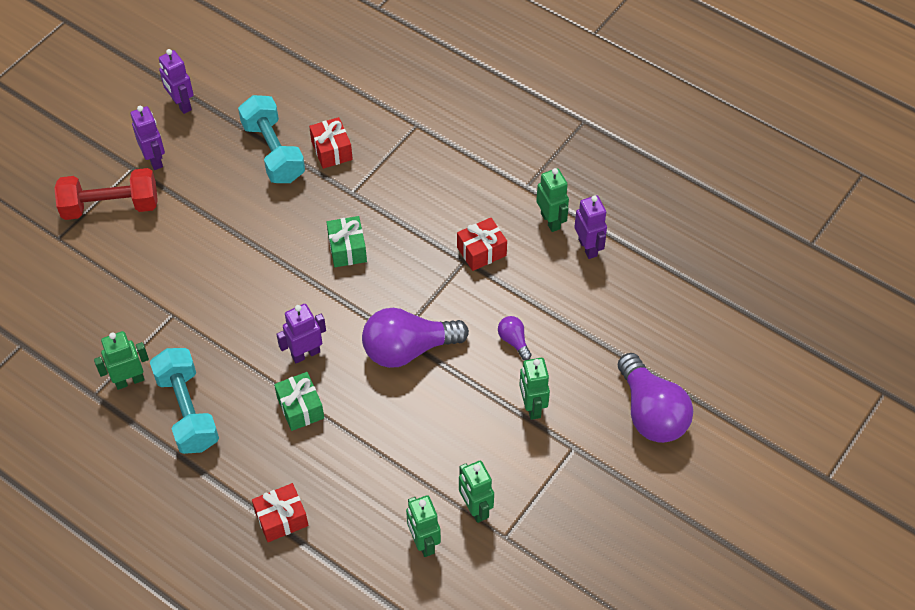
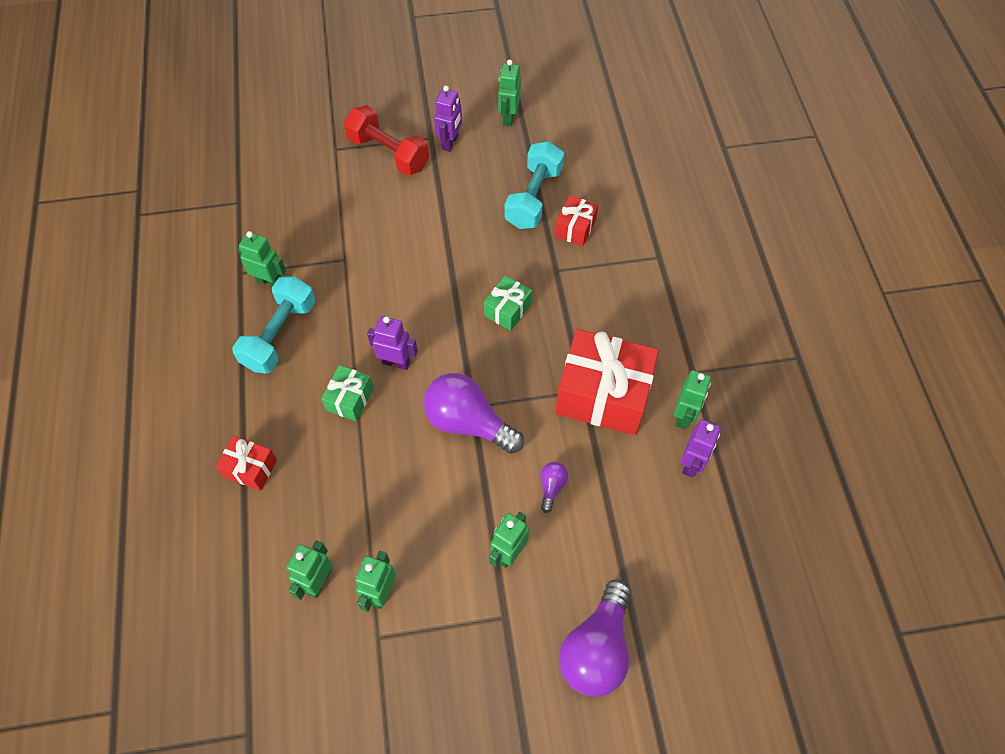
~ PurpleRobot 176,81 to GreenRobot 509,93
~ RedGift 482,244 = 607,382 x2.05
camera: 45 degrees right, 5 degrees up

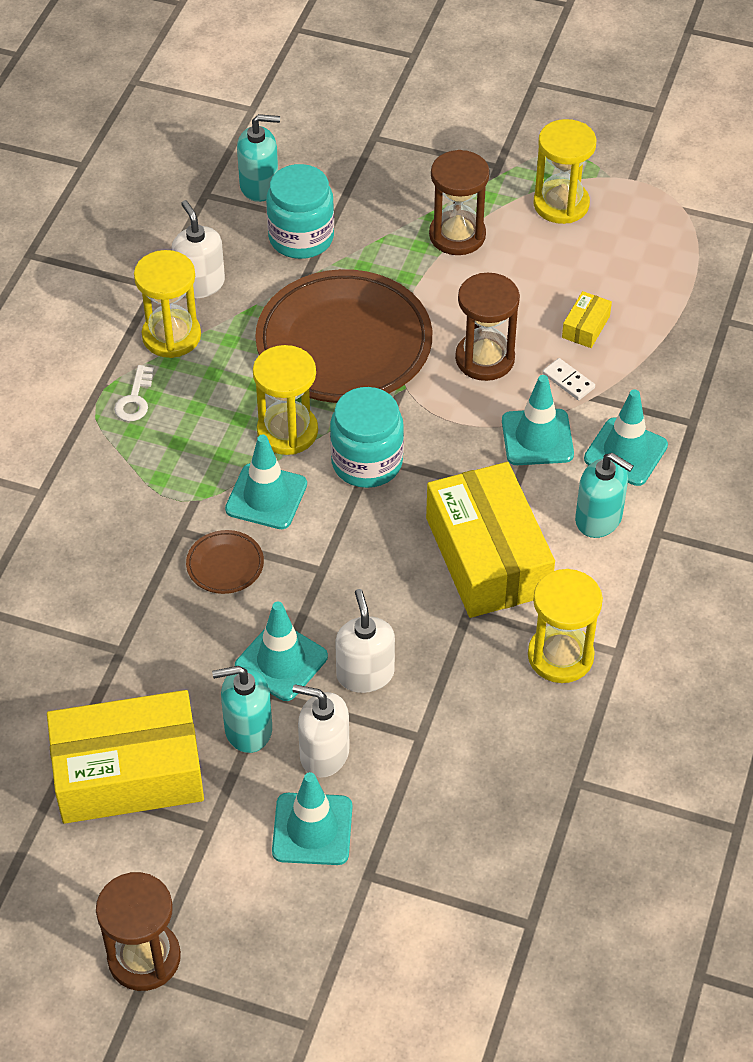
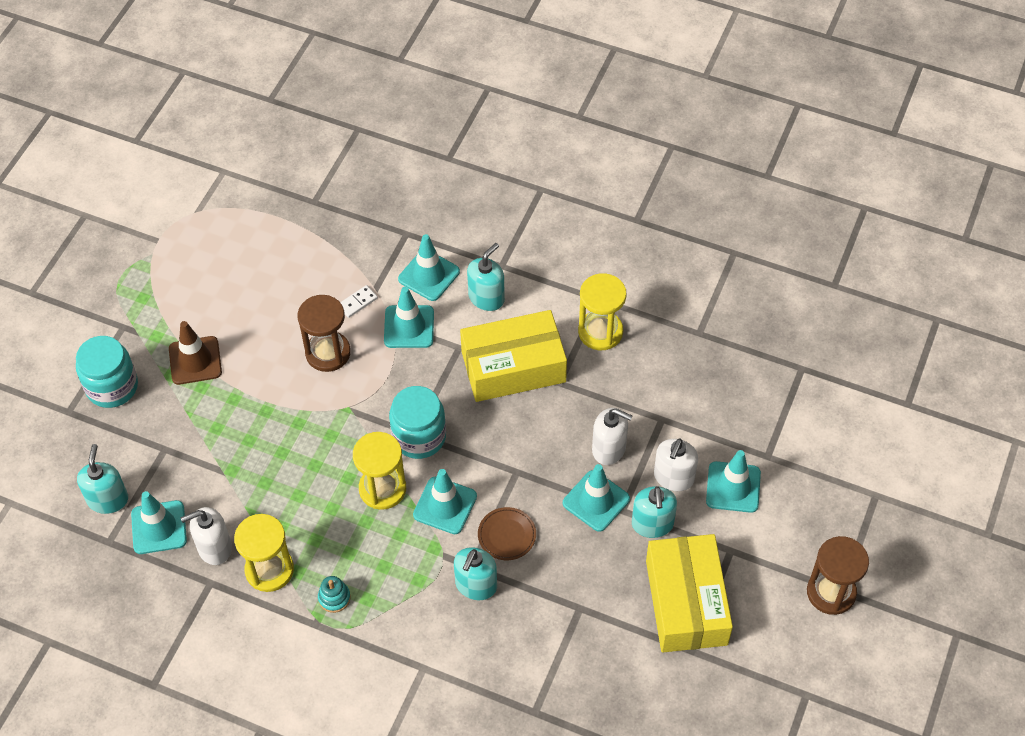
~ TurquoiseJar 300,211 to 107,372
+ TurquoiseTrafficCone 159,522
~ BrownHourglass 459,202 to BrownTrafficCone 195,353
~ WhiteKey 134,393 to TurquoiseStackingToy 334,594
+ TurquoiseSoapDispenser 475,573
~ WhiteSoapDispenser 365,641 = 612,436 150 degrees counterclockwise
- BrownPlate 343,336
- YellowHourglass 564,171
- YellowBox 587,319
camera: 85 degrees left, 5 degrees up

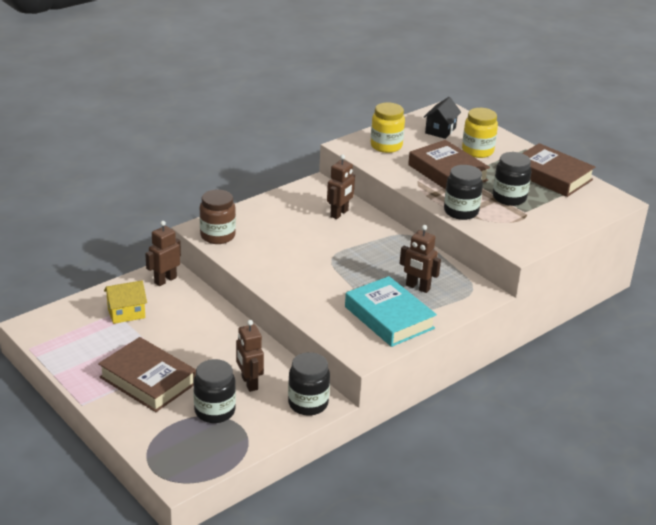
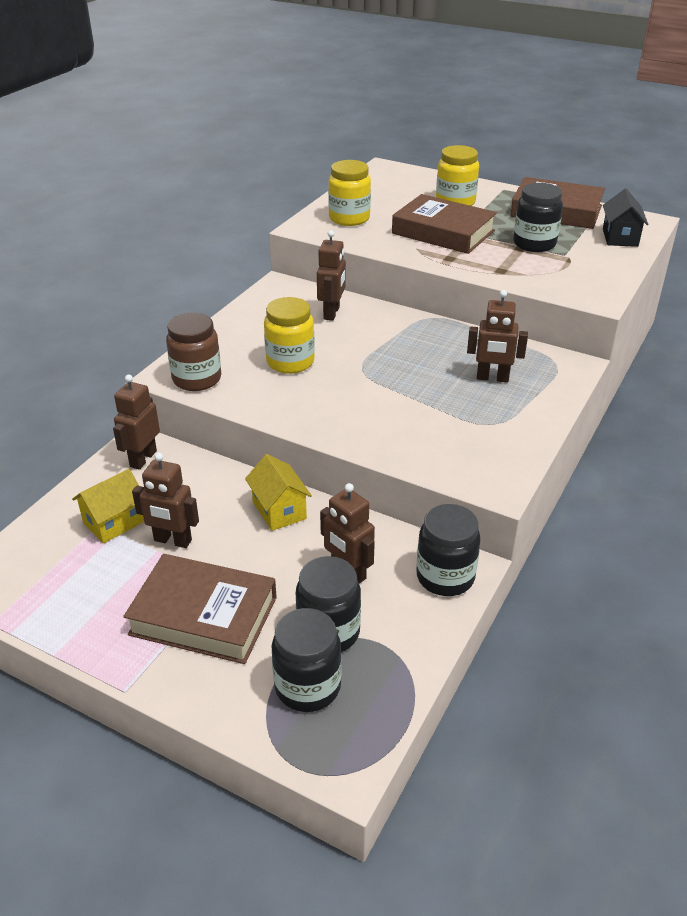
+ BrownRobot 165,500
+ YellowHouse 278,492
+ YellowJar 289,335
~ BlackJar 463,192 to 307,660
~ BlackHouse 442,118 to 625,218
- TurquoiseBook 391,311
camera: 20 degrees left, 5 degrees up

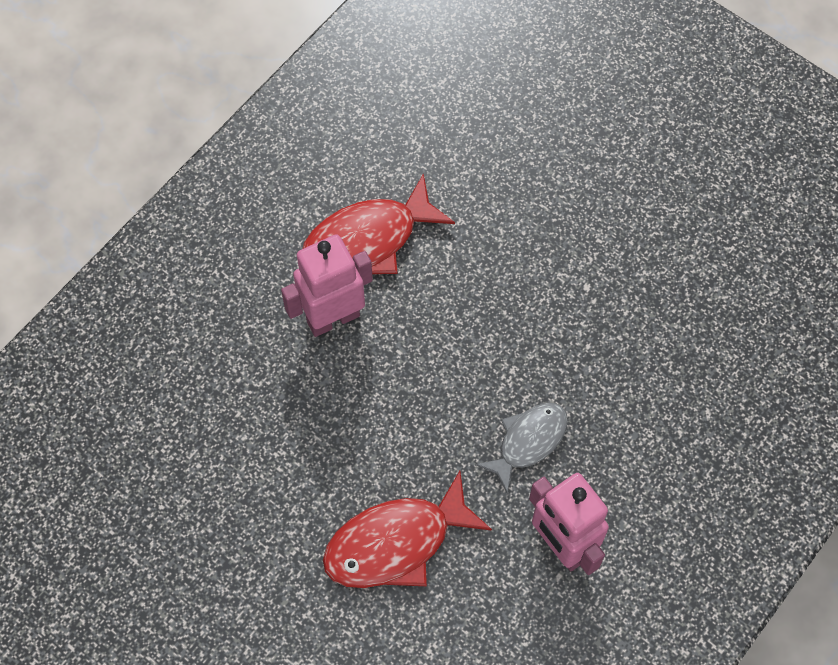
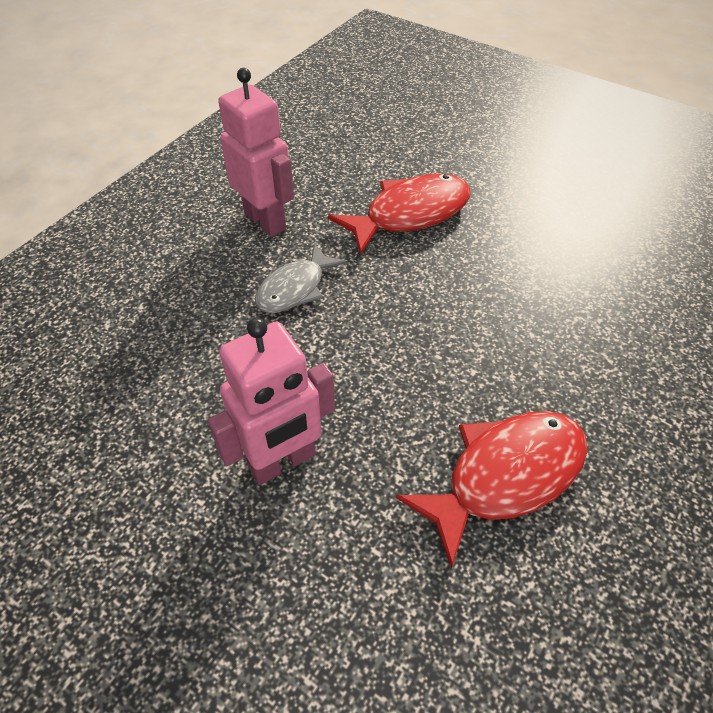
~ PinkRobot 327,285 to 271,401
camera: 175 degrees right, 15 degrees down

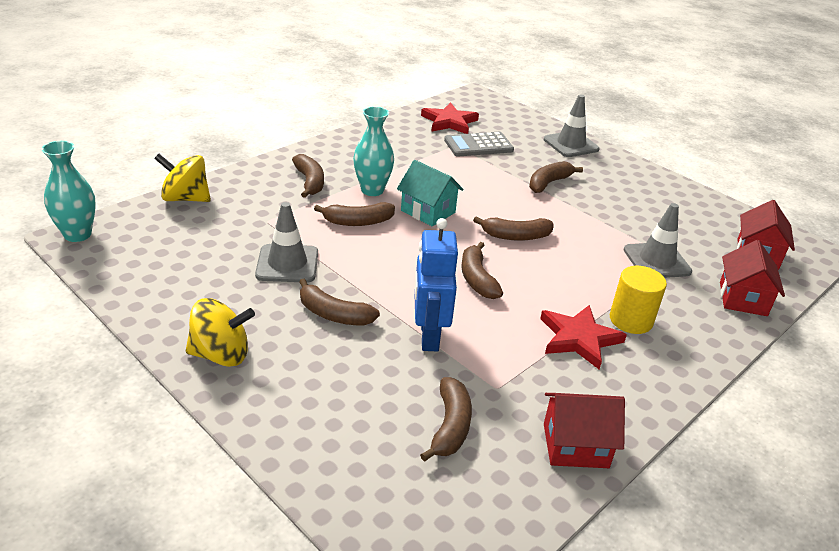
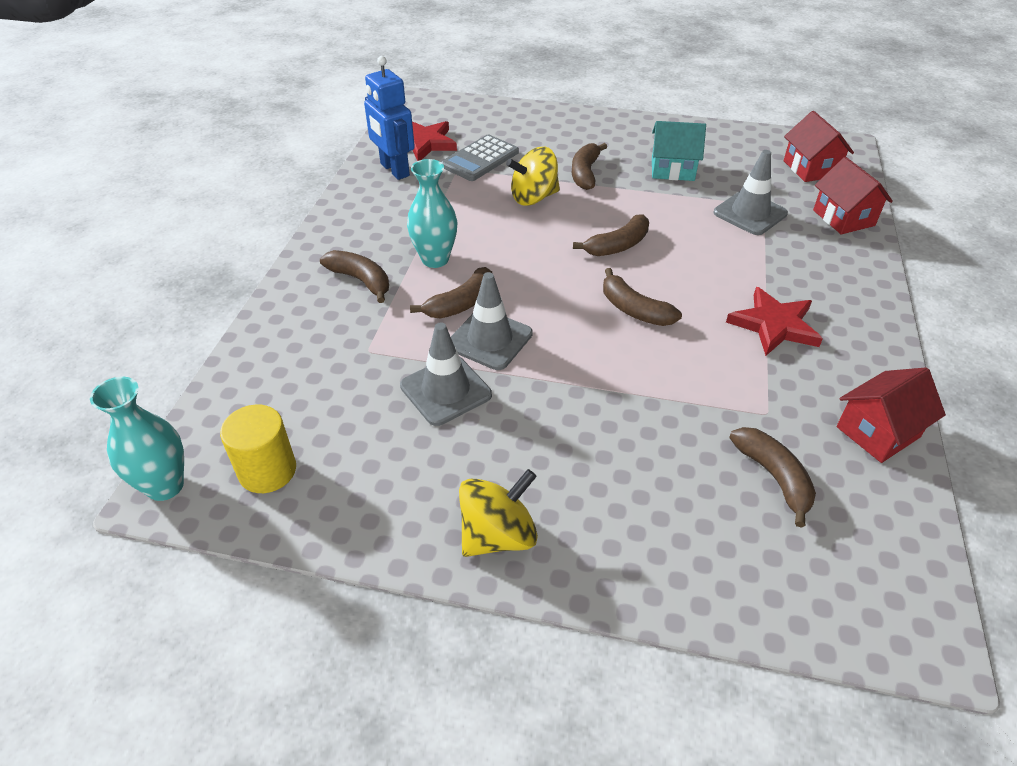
~ YellowCylinder 638,300 to 258,449
~ BlueRobot 436,284 to 389,118
~ GreyTrafficCone 572,126 to 492,321
~ YellowSpinningTop 182,178 to 533,176
~ TurquoiseHouse 430,193 to 679,151
- BrownBanana 339,302
camera: 30 degrees left, 10 degrees up

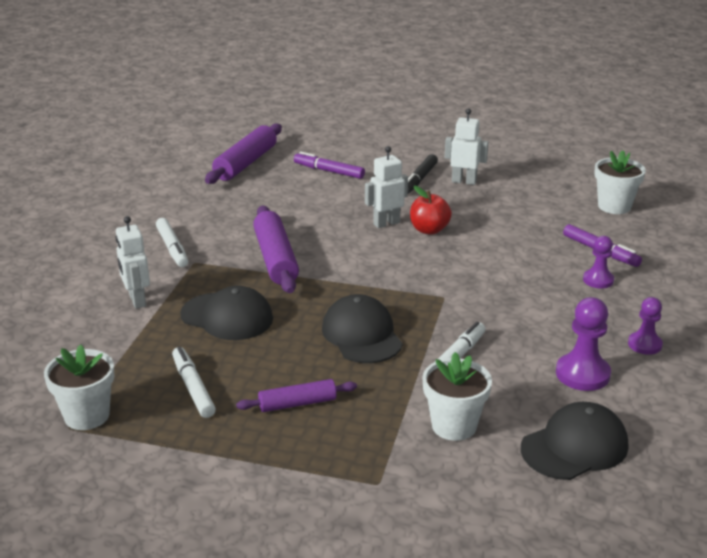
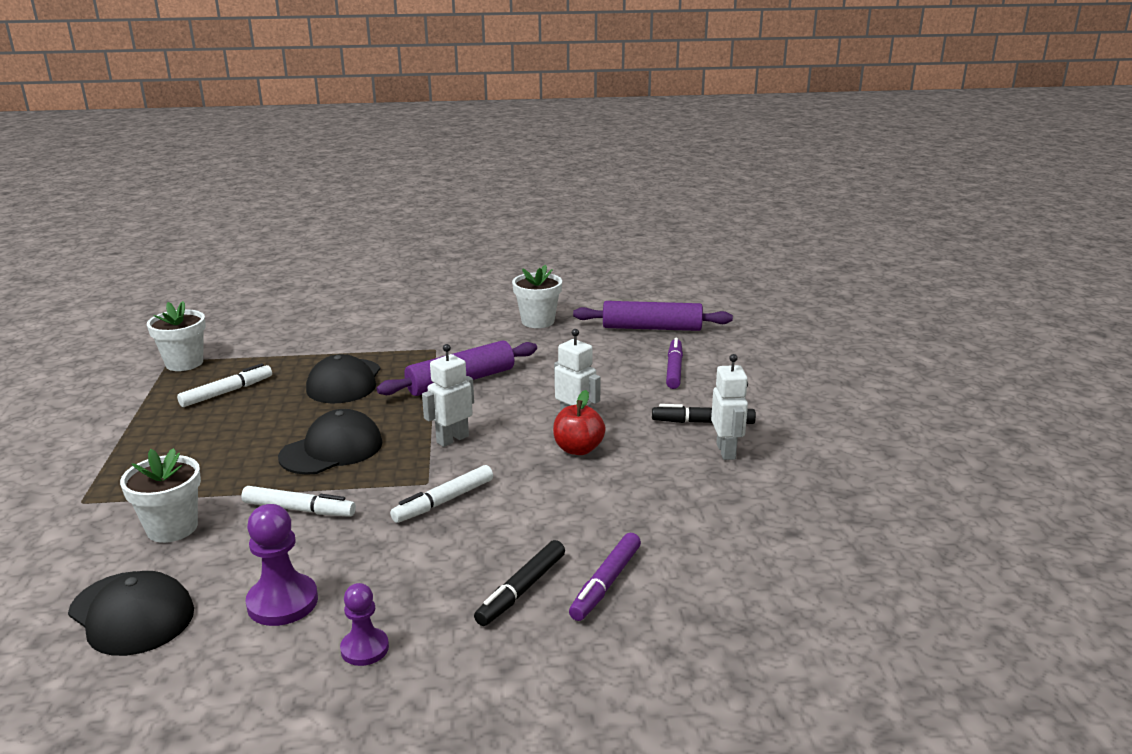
~ WhiteMarker 172,242 to 441,494
~ WhiteRobot 132,262 to 448,395
~ PurplePawn 598,262 to BlackMarker 519,583
~ WhiteFlowerPot 620,182 to 537,296
- PurpleRollingPin 296,395
camera: 70 degrees right, 5 degrees down

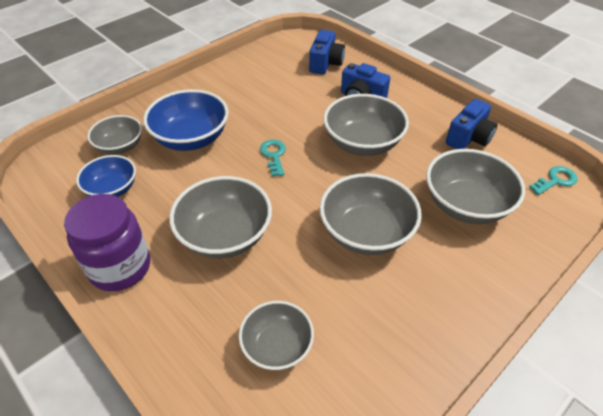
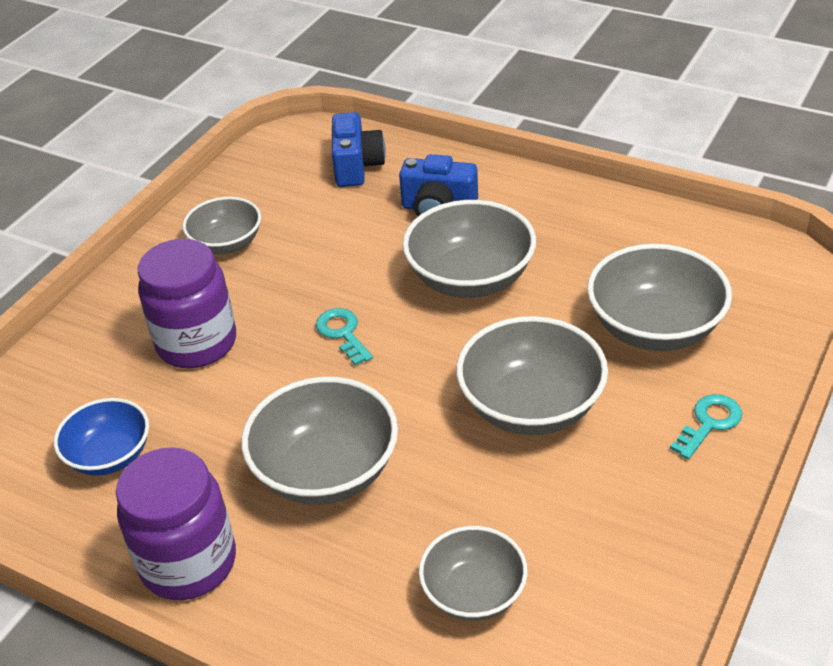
~ BlueBowl 185,120 to PurpleJar 187,303
~ GreyBowl 114,135 to 221,225
~ TurquoiseKey 553,180 to 706,426
- BlueCamera 471,124
camera: 15 degrees left, 5 degrees down

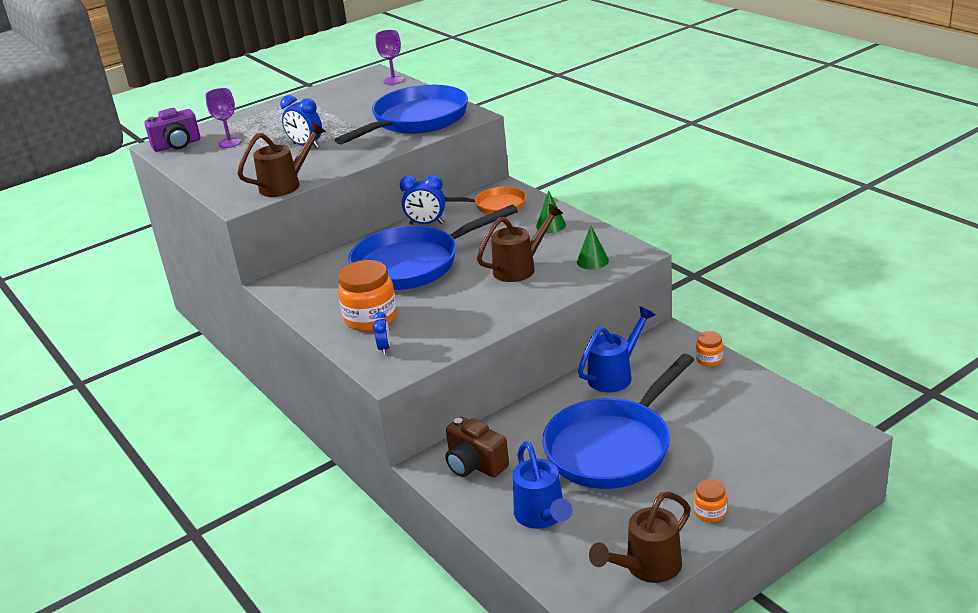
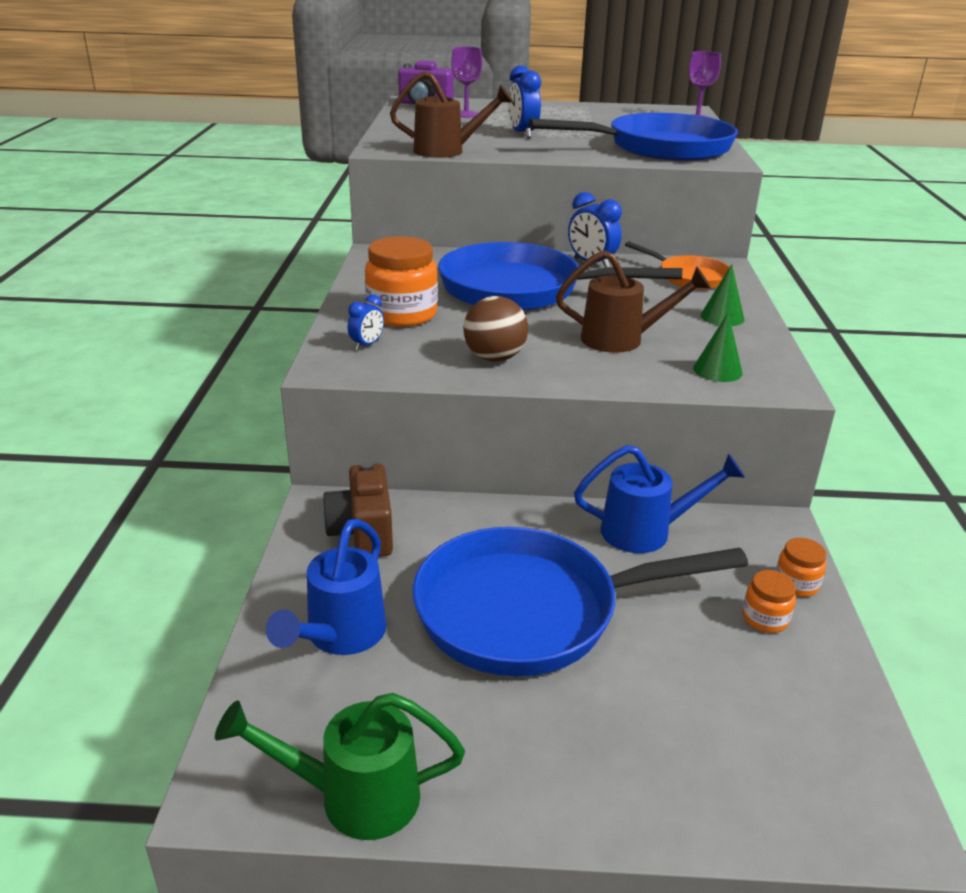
~ BrownWateringCan 640,537 to GreenWateringCan 340,766
+ BrownBall 495,328
~ OrangeJar 710,500 to 769,601
camera: 35 degrees right, 0 degrees up

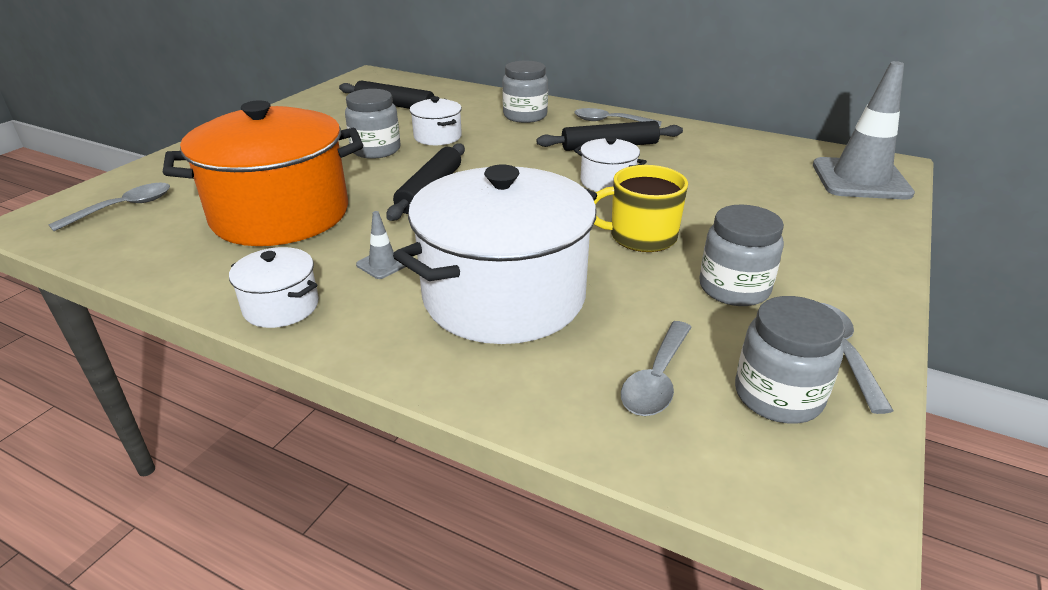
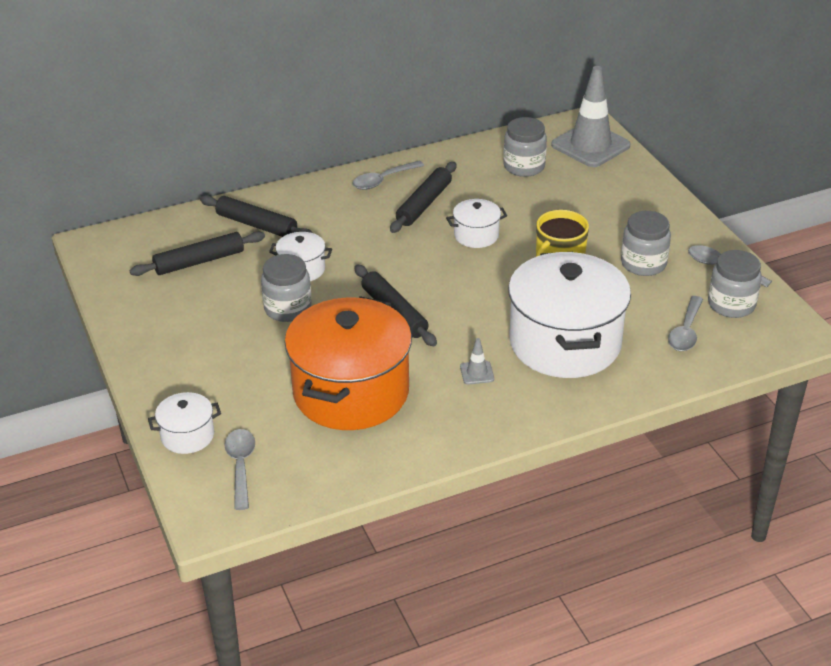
~ WhitePot 274,287 to 184,423
+ BlackRollingPin 256,216
~ GreyJar 525,92 to 525,147
~ GreySpoon 656,368 = 685,323 45 degrees clockwise
camera: 50 degrees left, 5 degrees up

